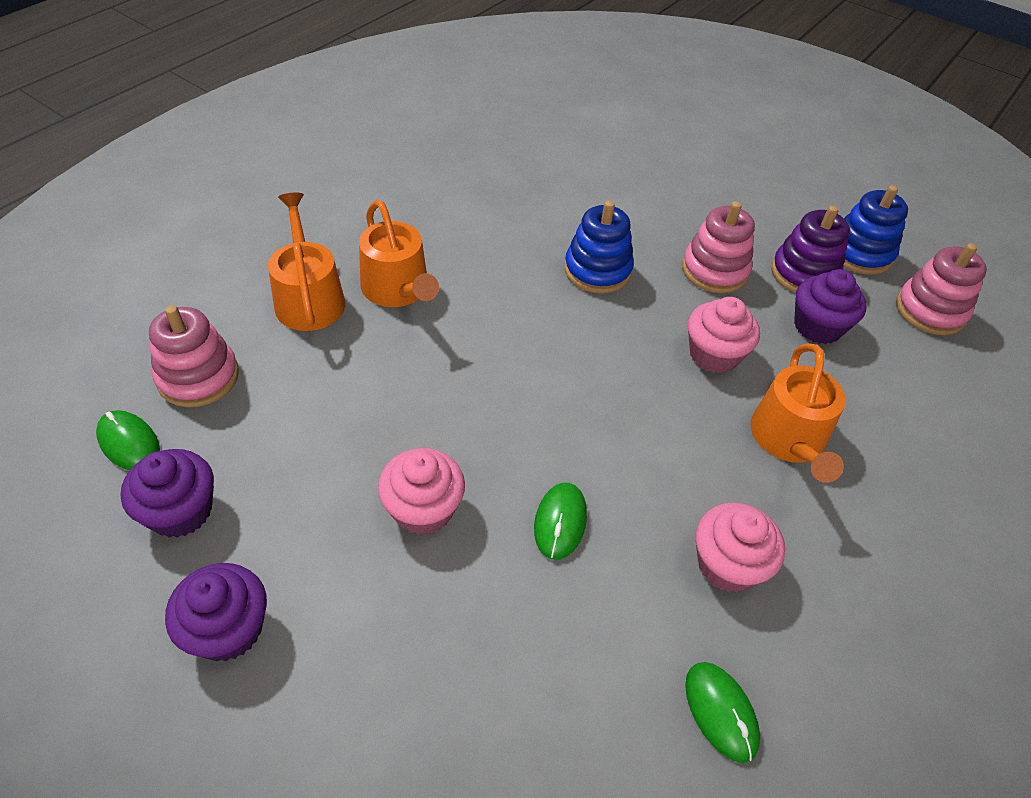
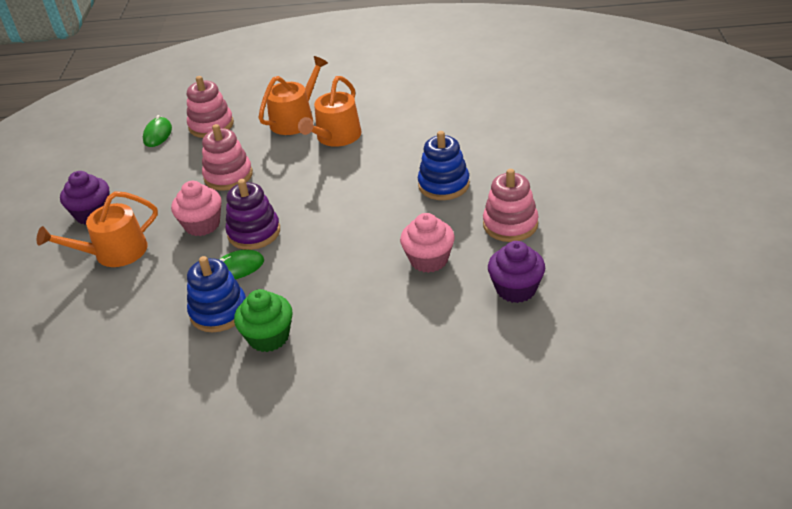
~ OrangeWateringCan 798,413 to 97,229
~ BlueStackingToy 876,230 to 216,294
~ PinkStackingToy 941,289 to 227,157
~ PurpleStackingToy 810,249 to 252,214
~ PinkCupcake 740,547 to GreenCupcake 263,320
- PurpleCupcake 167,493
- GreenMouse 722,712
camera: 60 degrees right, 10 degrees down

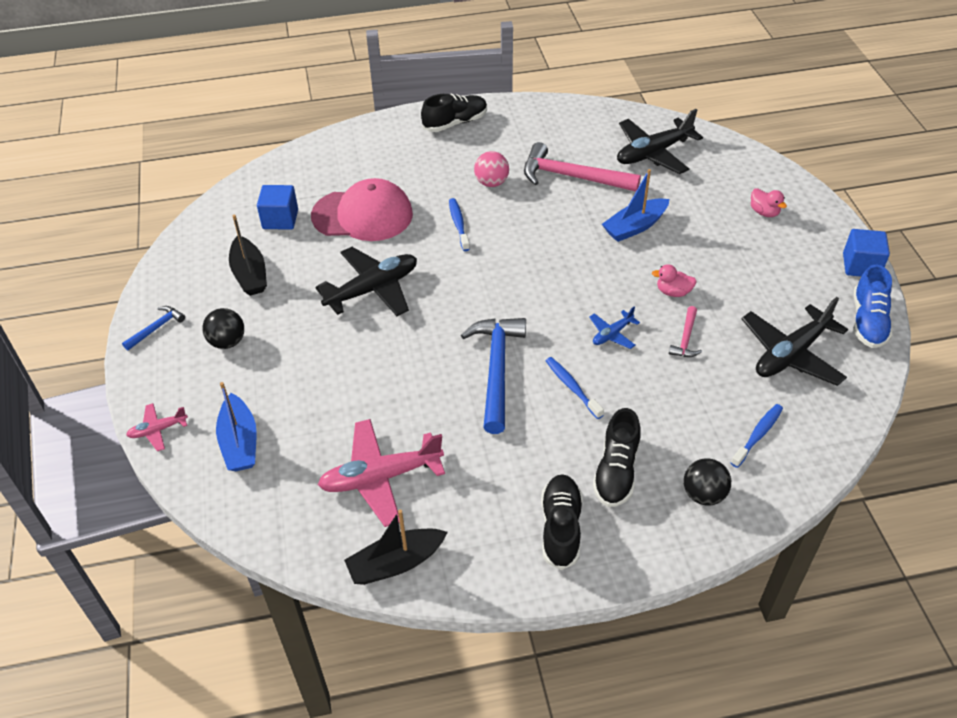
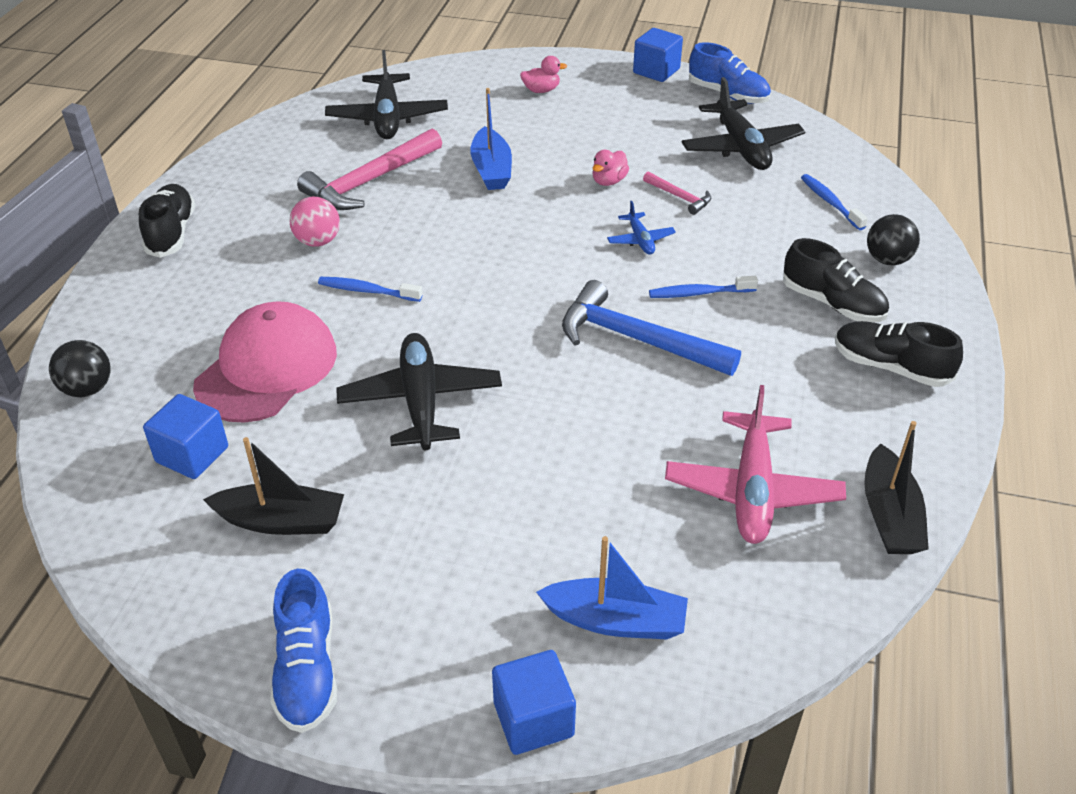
~ BlackBall 223,328 to 80,368
~ BlueHammer 153,328 to BlueShoe 303,651
~ PinkPlane 157,427 to BlueCube 534,702
camera: 65 degrees left, 5 degrees down

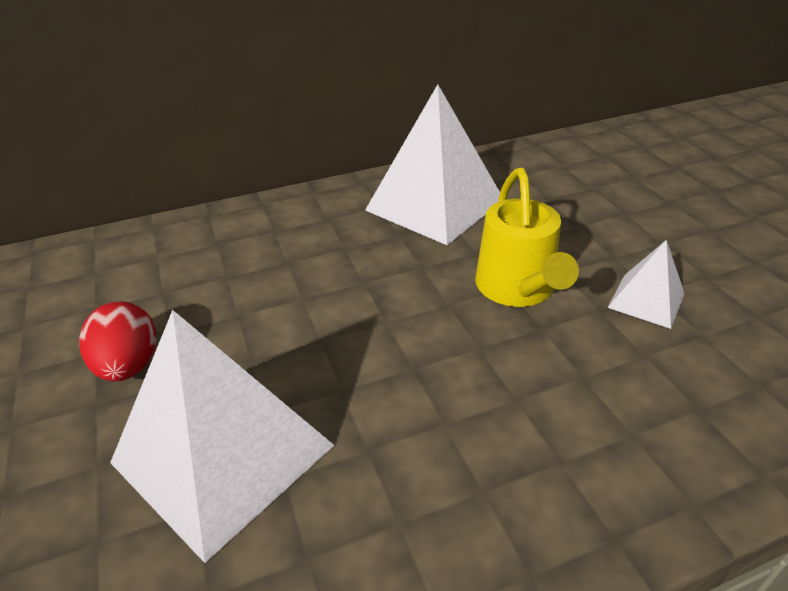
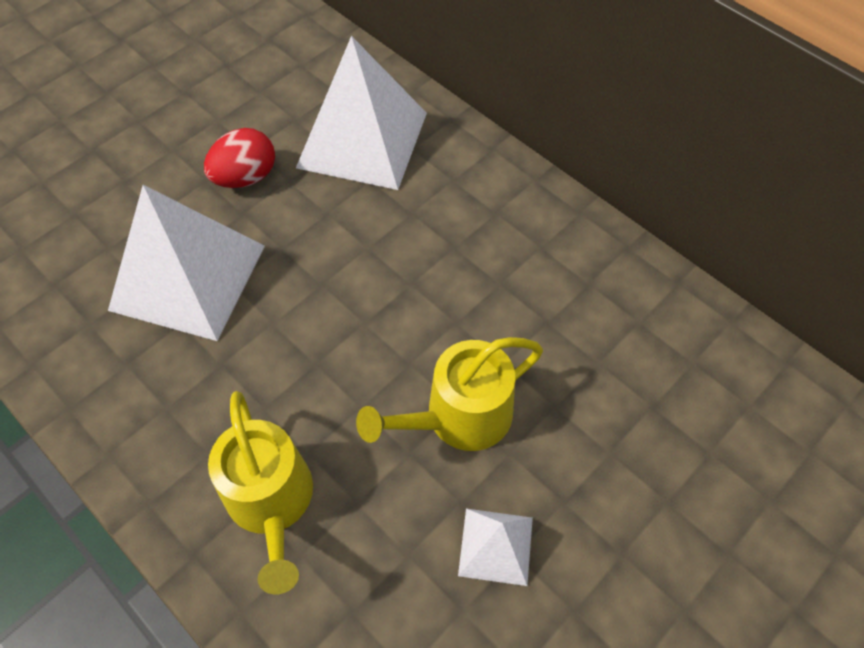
+ YellowWateringCan 260,492
~ WhitePyramid 432,164 to 361,113
camera: 65 degrees right, 20 degrees up

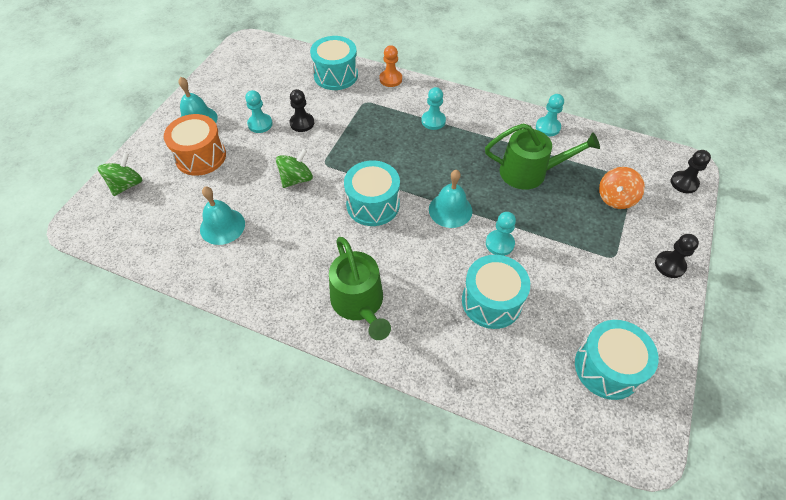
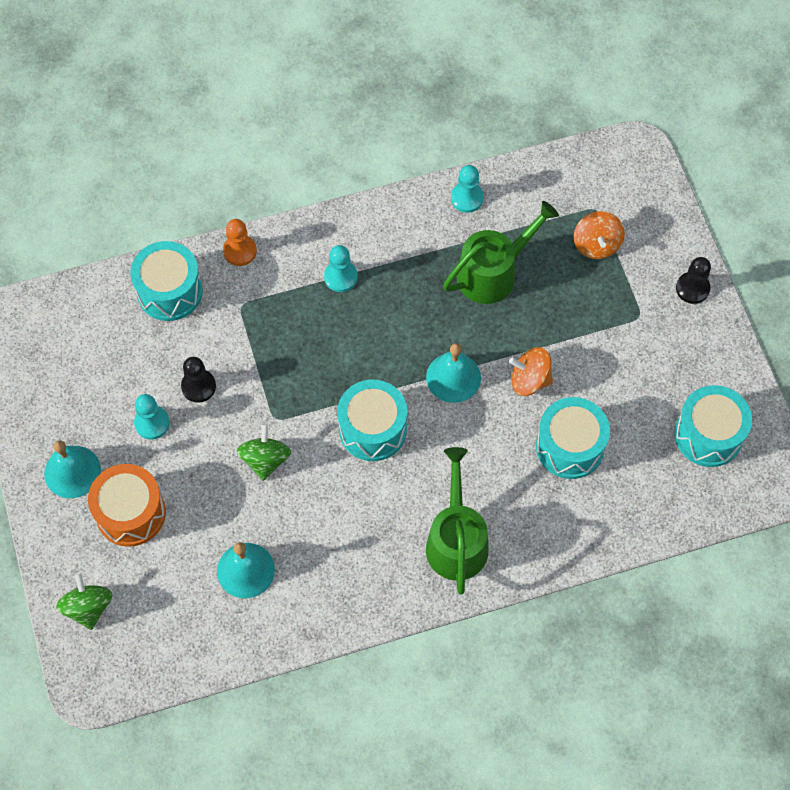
~ GreenWateringCan 360,288 = 457,521 120 degrees counterclockwise
~ TurquoisePawn 501,234 to OrangeSpinningTop 531,371
- BlackPawn 691,171
camera: 40 degrees left, 10 degrees up

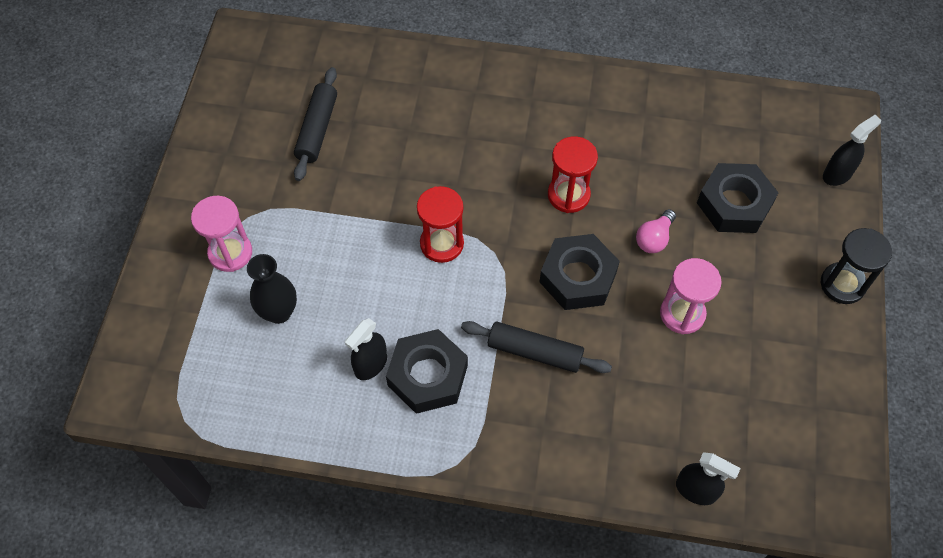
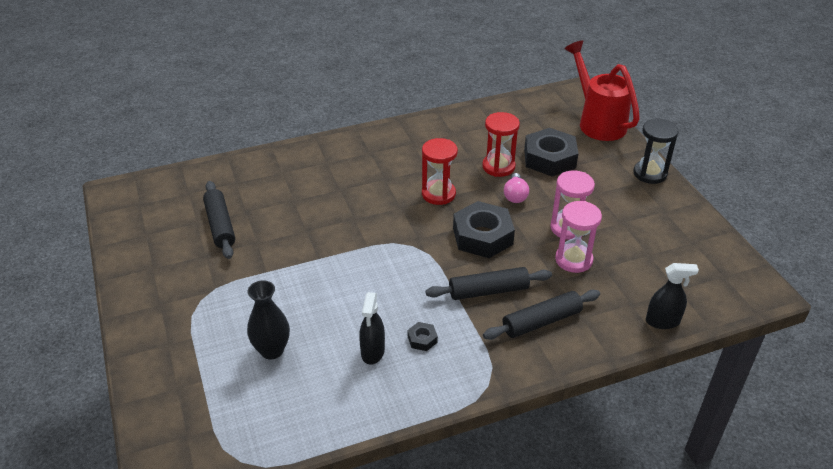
~ BlackNut 427,371 = 422,336 x0.43
~ RedHourglass 440,224 to 501,144
+ BlackRollingPin 541,315
~ PinkHourglass 221,234 to 578,237
~ BlackSprayBottle 852,150 to RedWateringCan 602,90
camera: 30 degrees left, 20 degrees down

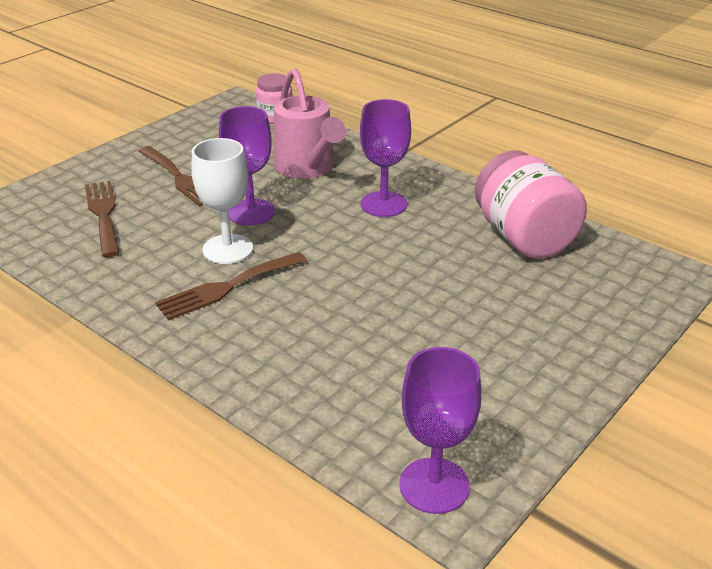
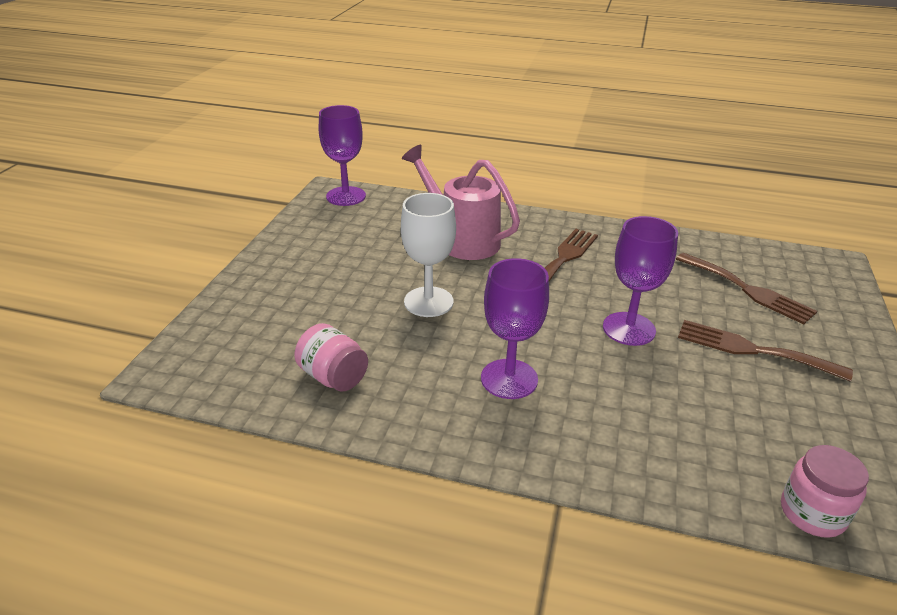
~ PinkJar 531,204 = 331,357 x0.56
~ WhiteGoblet 222,201 to 428,255
~ PinkWateringCan 310,123 to 461,202
camera: 155 degrees right, 0 degrees up

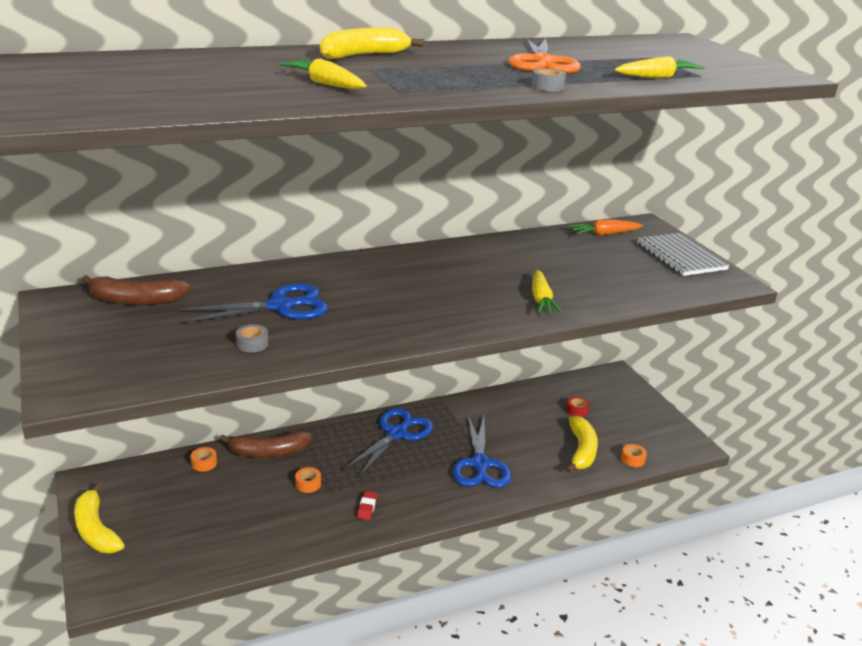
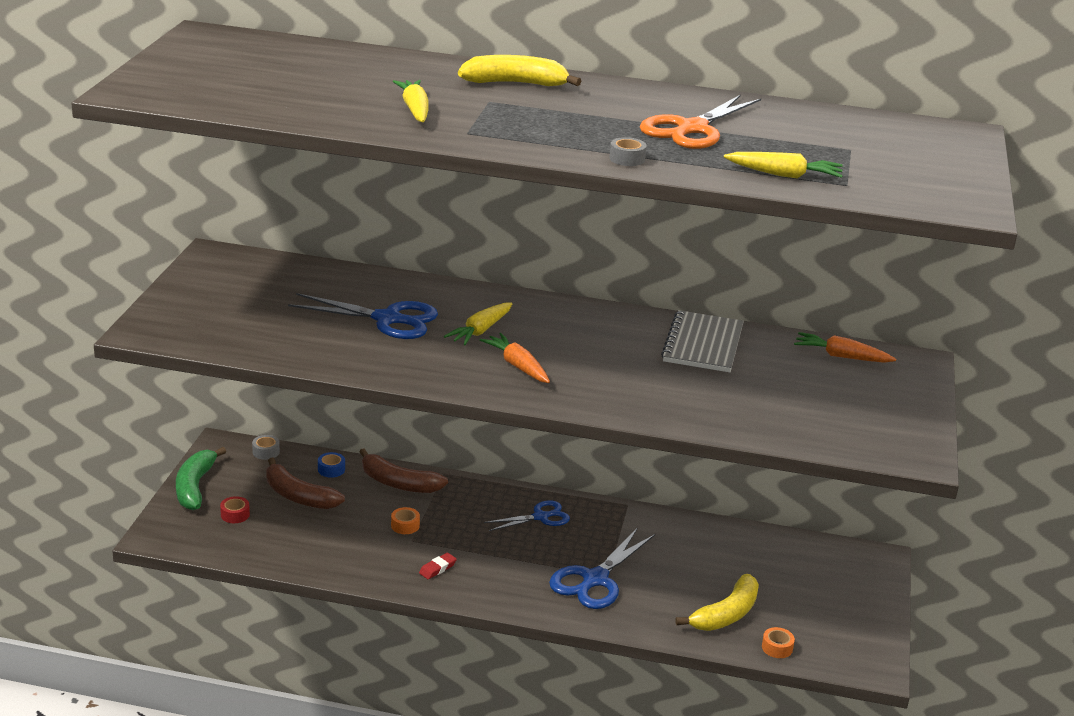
~ YellowBanana 99,517 to GreenBanana 201,478
~ RedTape 578,406 to 235,509
~ GreyTape 252,338 to 266,447
~ BrownBanana 136,290 to 305,483
~ OrangeTape 204,459 to BlueTape 331,465
~ YellowCarrot 547,291 to 478,324
+ OrangeCarrot 514,358
~ BlueScissors 388,443 = 527,515 x0.62
~ GreyNotebook 683,254 to 702,341
camera: 35 degrees right, 0 degrees up

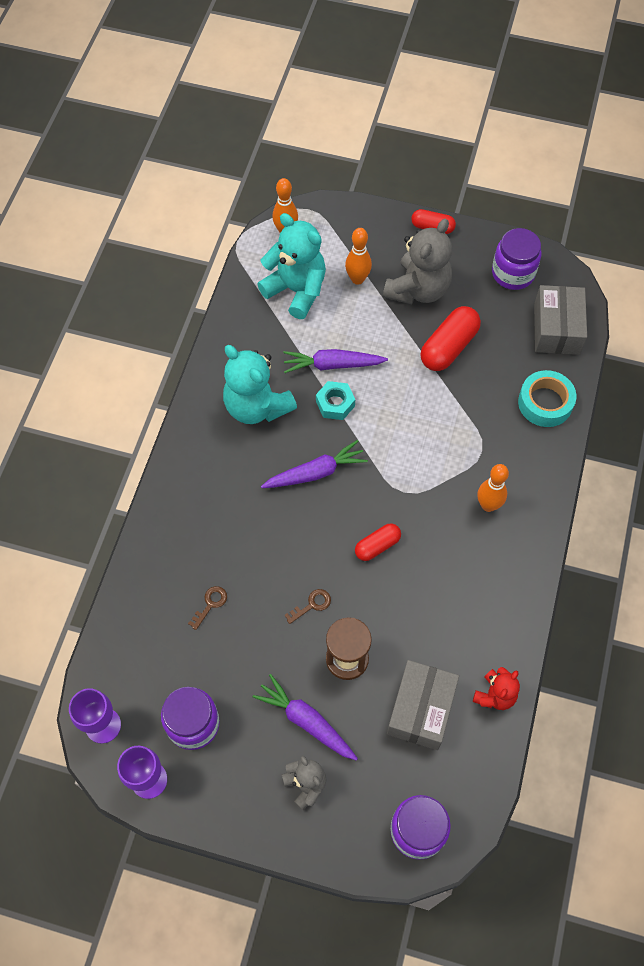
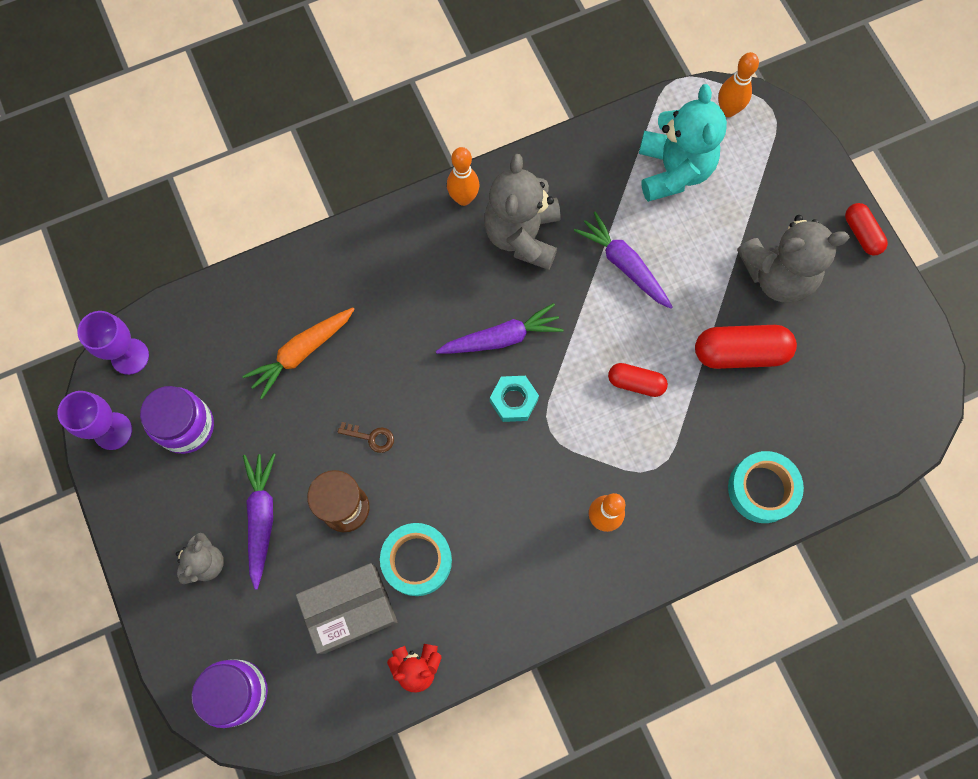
~ BrownKey 207,608 to OrangeCarrot 298,353
+ TurquoiseTape 416,559
~ PurpleCarrot 314,464 = 500,328 45 degrees counterclockwise
~ OrangeBowlingPin 358,256 to 463,176
~ TurquoiseTeddyBear 260,384 to GreyTeddyBear 522,212
~ TurquoiseNut 335,400 to 514,399
~ RedCapsule 378,542 to 638,380
- PurpleJar 516,259
- GreyBox 560,320
camera: 50 degrees right, 10 degrees up

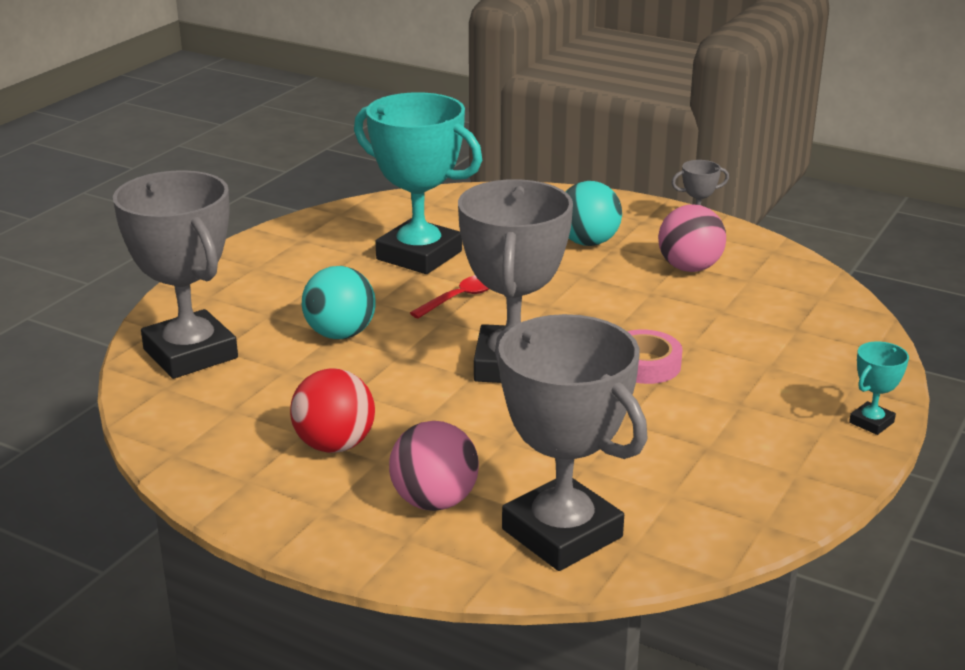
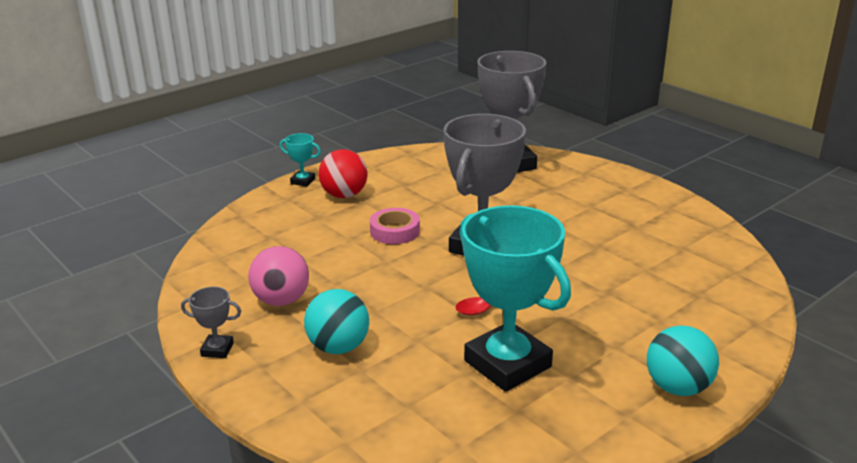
~ TurquoiseTrophy 879,388 = 300,160 45 degrees clockwise
~ RedBall 332,411 to 343,173
~ TurquoiseBall 339,302 to 683,360
- GreyTrophy 175,274
- PinkBall 434,466
camera: 160 degrees left, 0 degrees up

